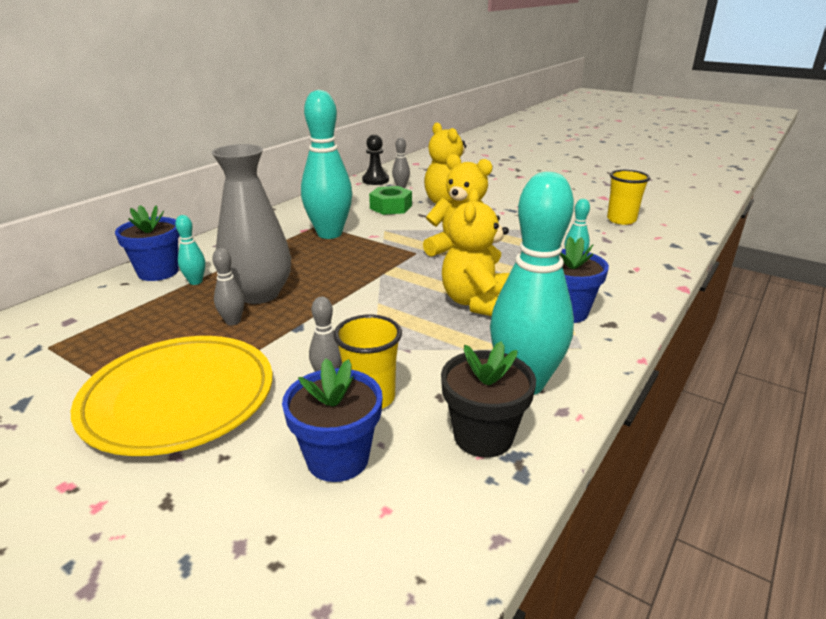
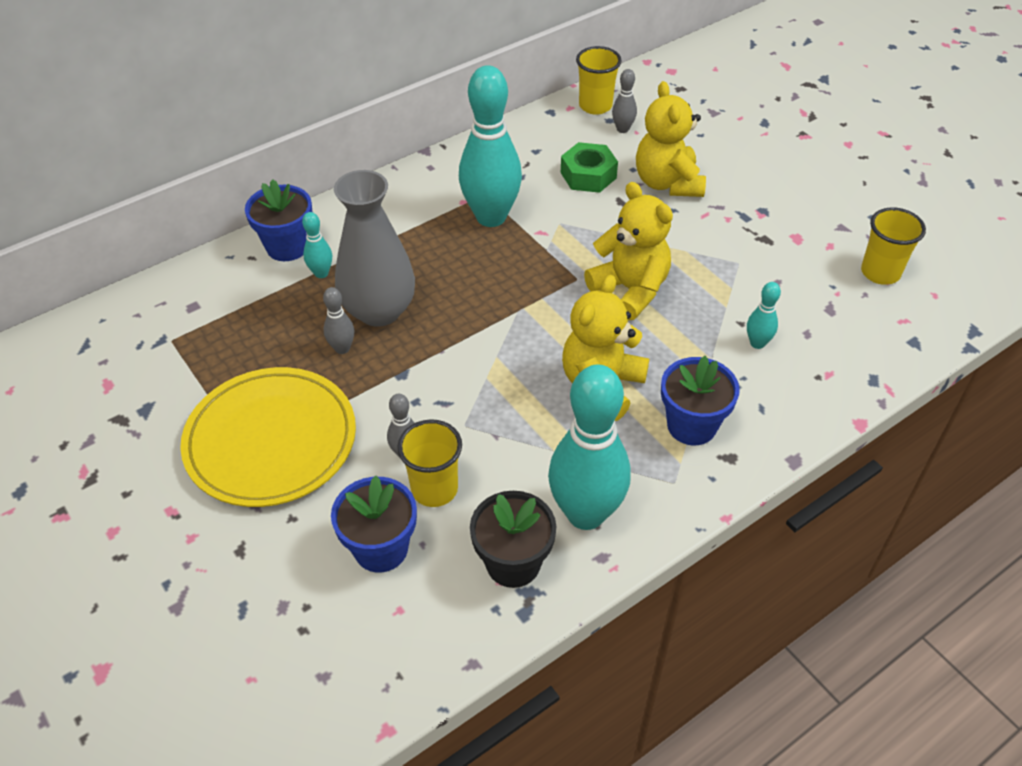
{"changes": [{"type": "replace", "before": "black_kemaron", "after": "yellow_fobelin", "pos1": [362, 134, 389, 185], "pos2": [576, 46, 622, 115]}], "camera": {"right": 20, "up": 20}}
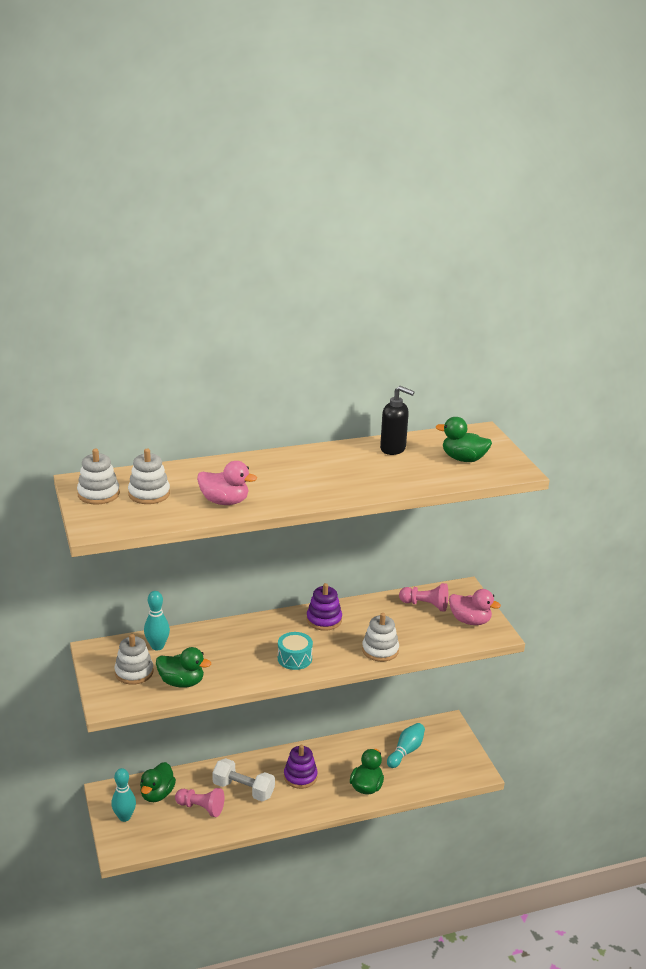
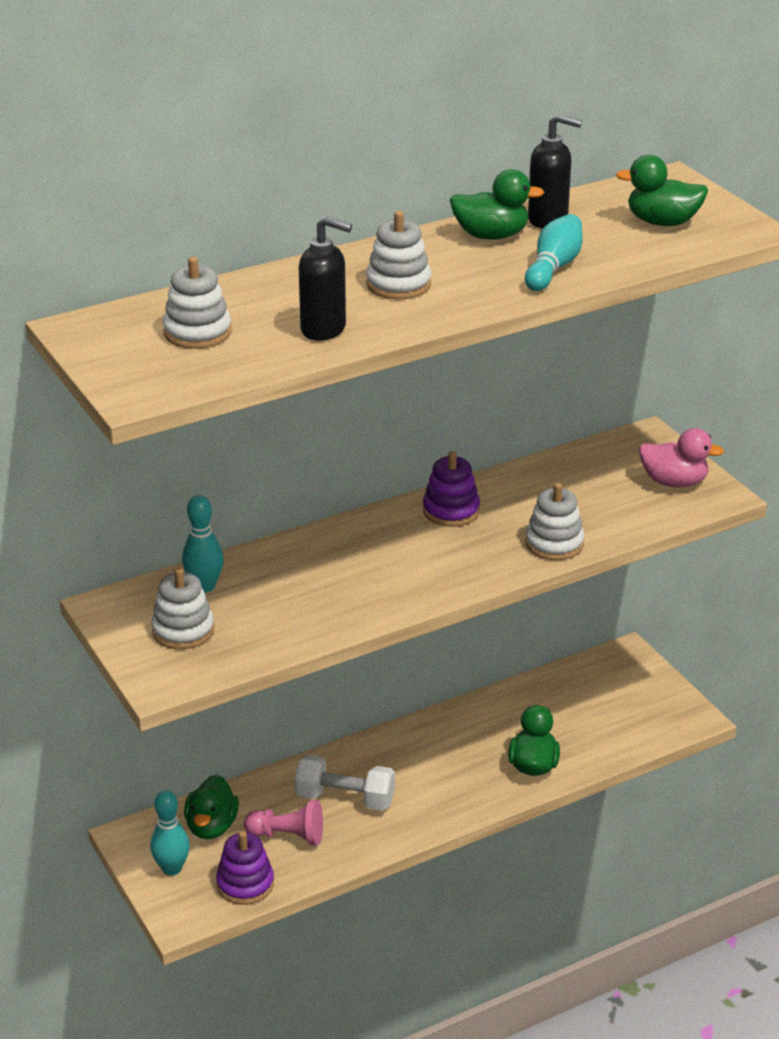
{"changes": [{"type": "move", "before": "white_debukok", "pos1": [77, 449, 120, 505], "pos2": [366, 211, 431, 300]}, {"type": "replace", "before": "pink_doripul", "after": "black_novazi", "pos1": [197, 461, 257, 505], "pos2": [299, 216, 352, 341]}, {"type": "delete", "before": "pink_kemaron", "pos1": [399, 583, 448, 611]}, {"type": "delete", "before": "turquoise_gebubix", "pos1": [278, 632, 313, 670]}, {"type": "move", "before": "green_doripul", "pos1": [156, 647, 211, 688], "pos2": [450, 169, 544, 240]}, {"type": "move", "before": "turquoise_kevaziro", "pos1": [387, 723, 425, 768], "pos2": [525, 214, 583, 291]}, {"type": "move", "before": "purple_debukok", "pos1": [284, 745, 318, 789], "pos2": [216, 831, 274, 905]}], "camera": {"right": -10, "up": 5}}
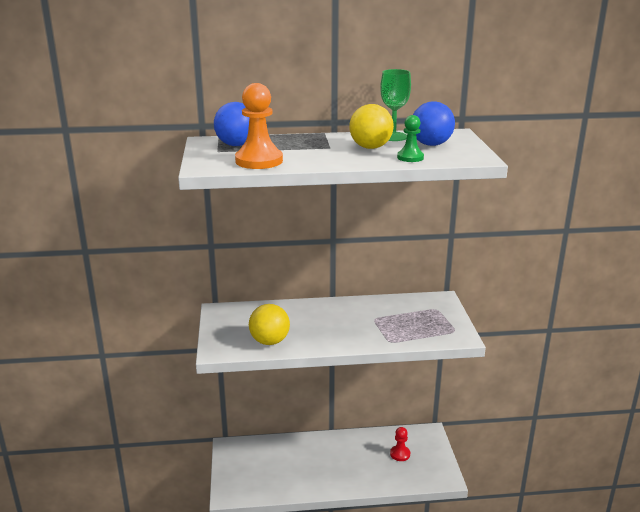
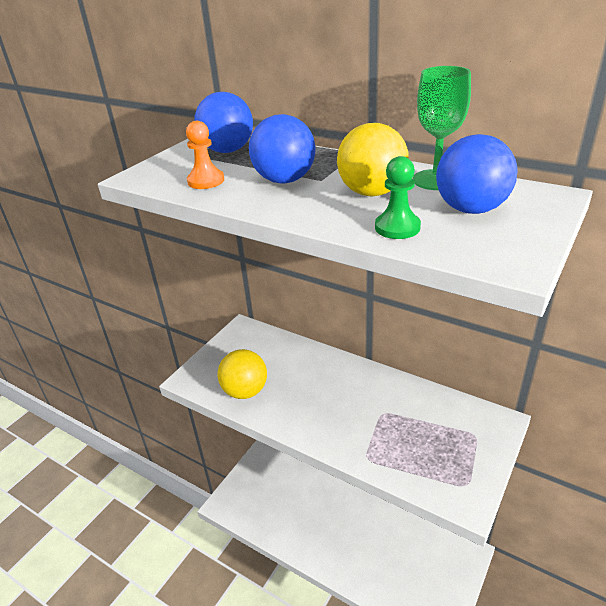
{"changes": [{"type": "resize", "before": "orange_kemaron", "pos1": [235, 83, 283, 169], "pos2": [186, 121, 224, 189], "scale": 0.56}, {"type": "delete", "before": "red_kemaron", "pos1": [390, 427, 410, 461]}, {"type": "insert", "after": "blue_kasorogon", "pos2": [249, 114, 316, 184]}], "camera": {"right": 40, "up": 10}}
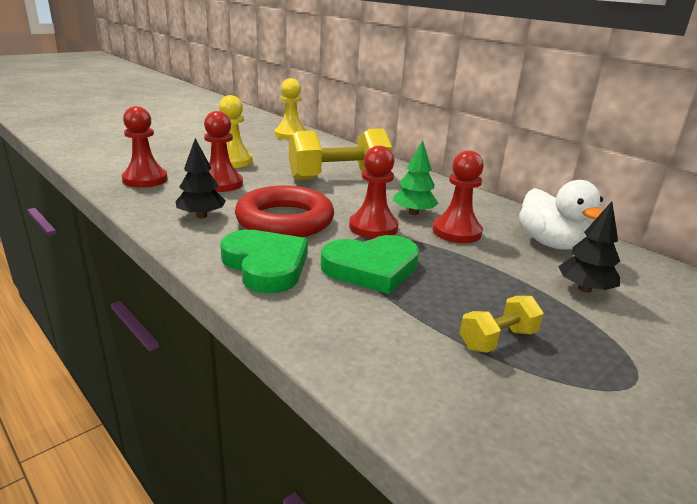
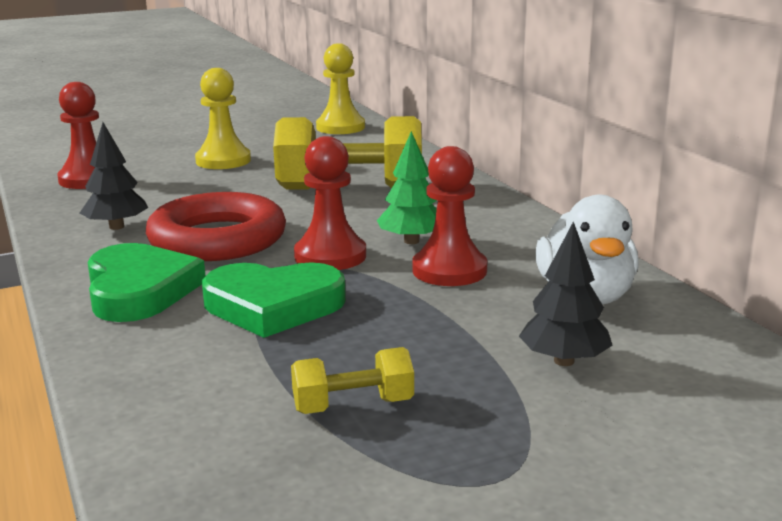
{"changes": [{"type": "delete", "before": "red_kemaron", "pos1": [204, 111, 243, 192]}], "camera": {"right": 20, "up": -5}}
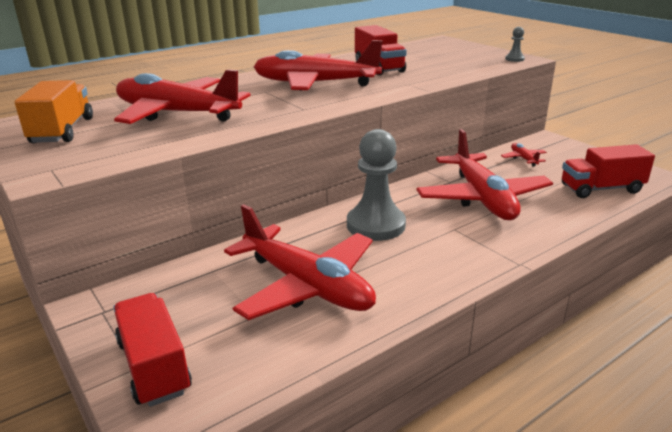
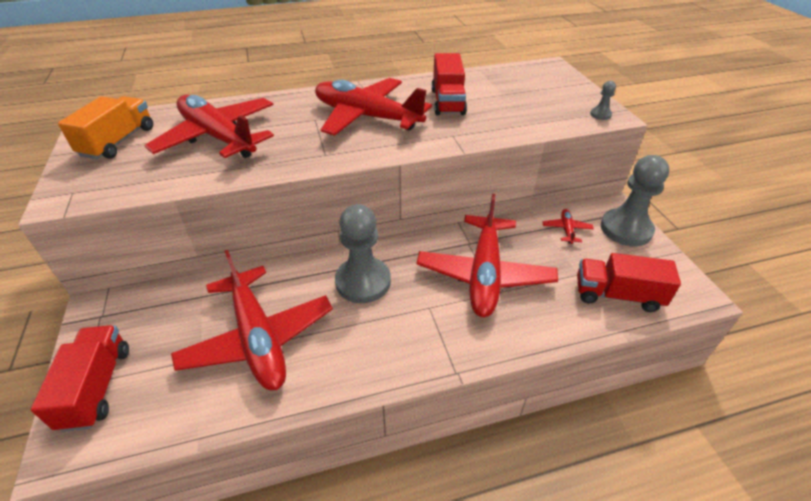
{"changes": [{"type": "insert", "after": "grey_kemaron", "pos2": [601, 155, 669, 246]}], "camera": {"right": 20, "up": 15}}
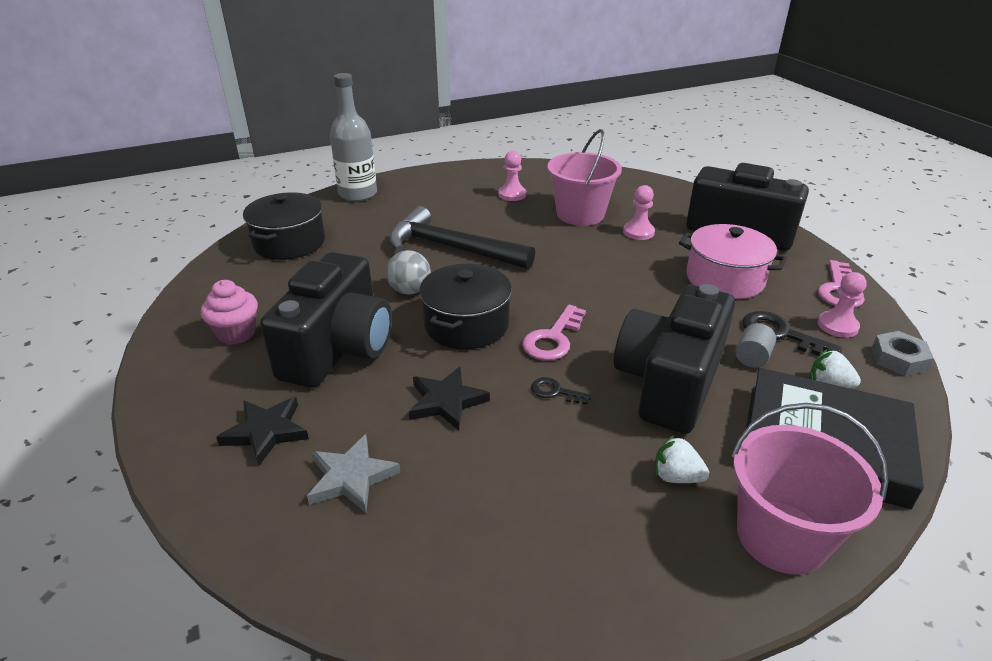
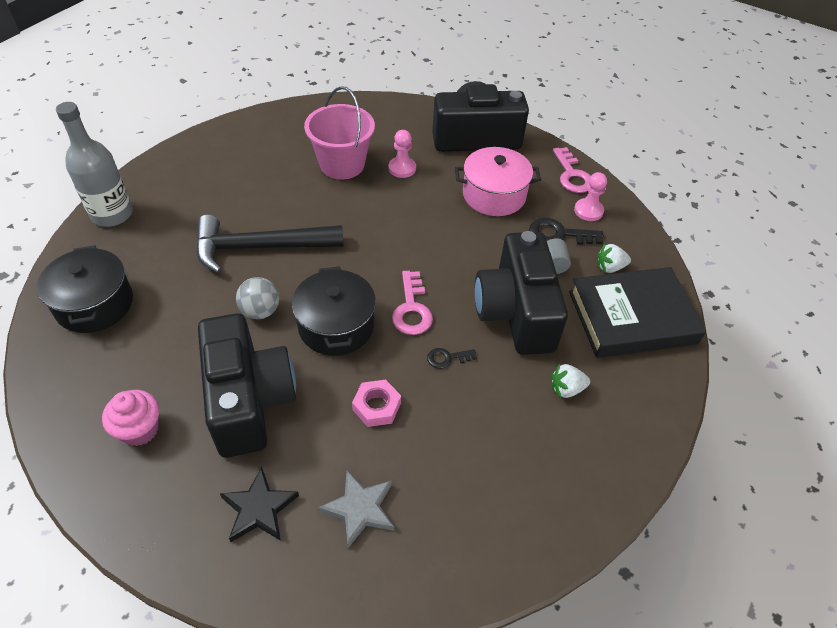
{"changes": [{"type": "delete", "before": "pink_kemaron", "pos1": [498, 151, 526, 201]}, {"type": "delete", "before": "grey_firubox", "pos1": [872, 331, 934, 376]}, {"type": "replace", "before": "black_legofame", "after": "pink_firubox", "pos1": [409, 367, 490, 430], "pos2": [352, 380, 401, 427]}, {"type": "delete", "before": "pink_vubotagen", "pos1": [731, 403, 889, 575]}], "camera": {"right": -35, "up": 15}}
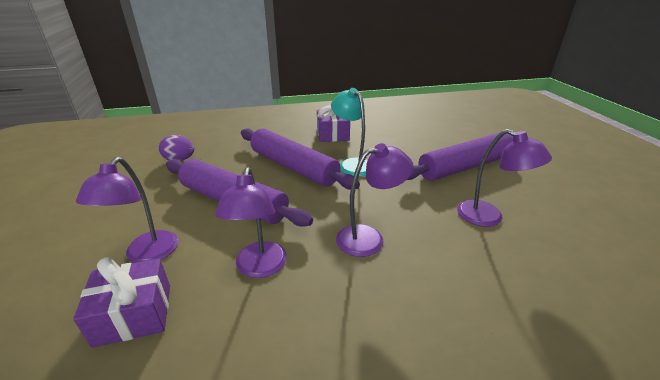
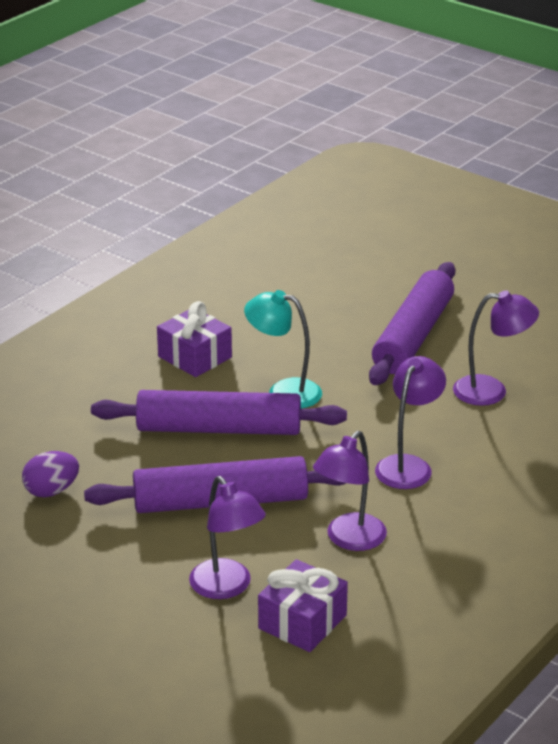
{"changes": [{"type": "rotate", "before": "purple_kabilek", "pos1": [215, 167, 287, 278], "pos2": [313, 431, 387, 551], "turn": 75}], "camera": {"right": -40, "up": 0}}
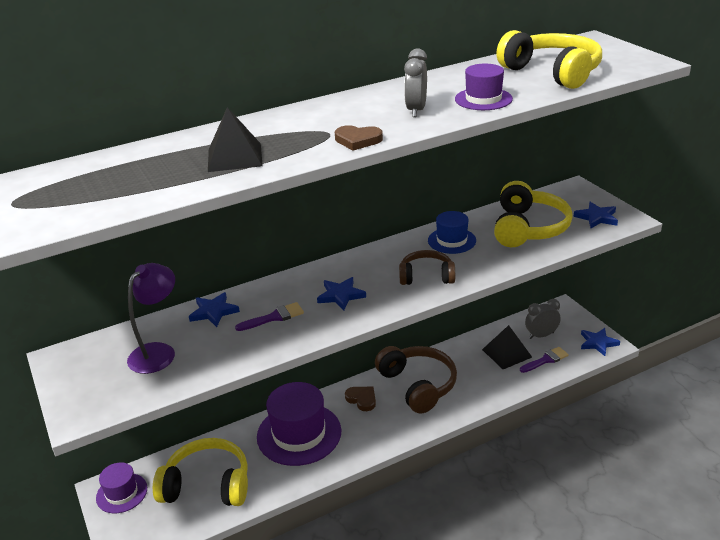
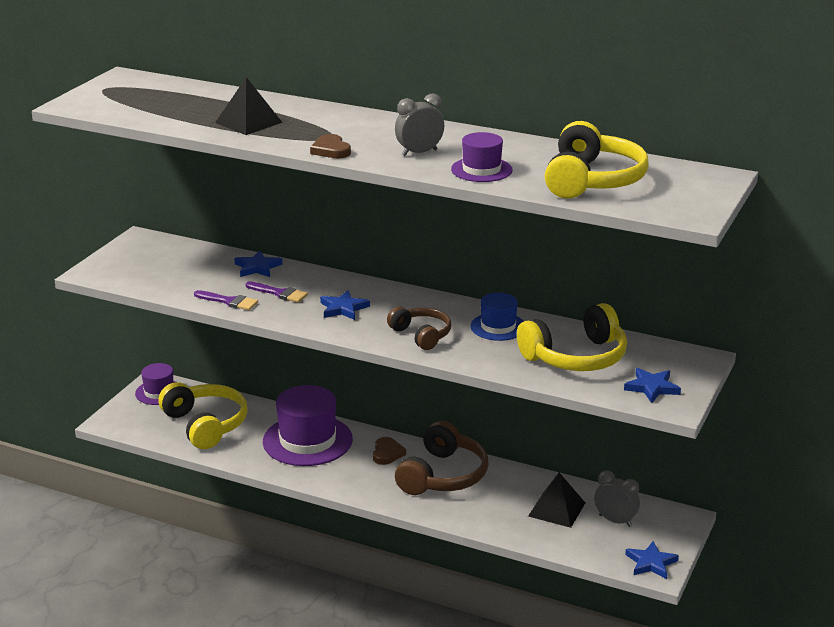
{"changes": [{"type": "delete", "before": "purple_kabilek", "pos1": [127, 263, 175, 374]}, {"type": "move", "before": "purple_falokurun", "pos1": [520, 347, 569, 373], "pos2": [194, 290, 258, 310]}], "camera": {"right": 50, "up": -5}}
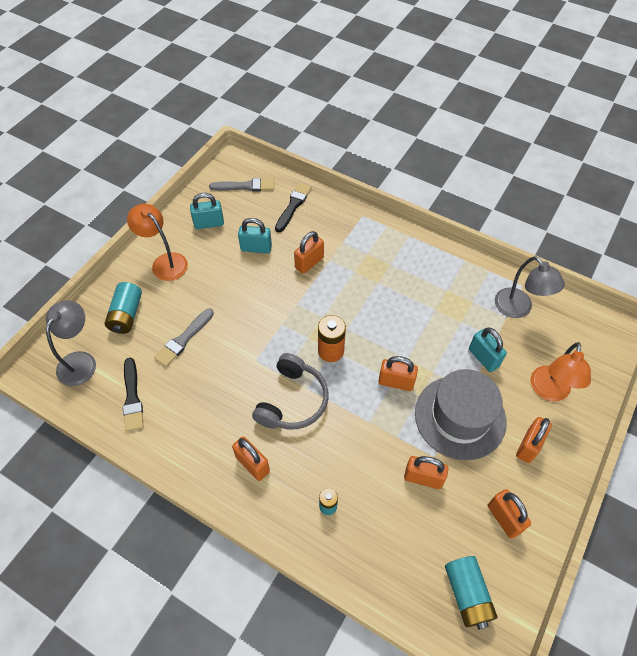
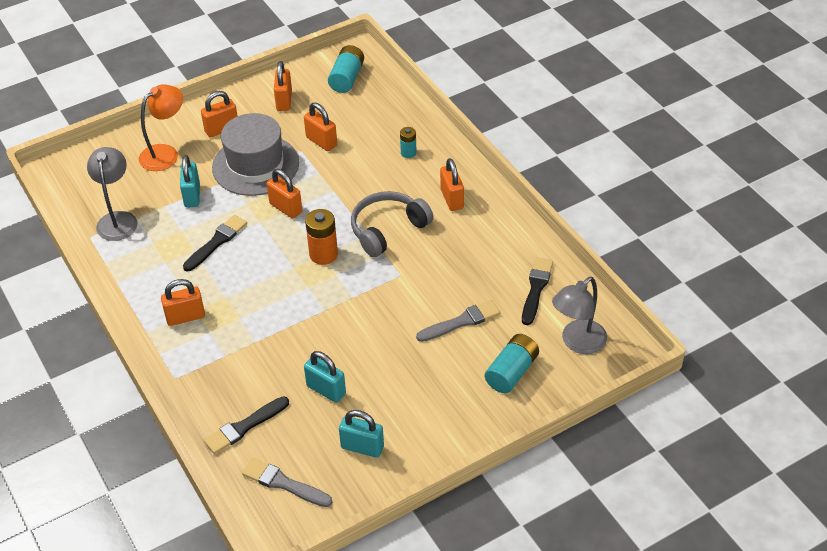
{"changes": [{"type": "delete", "before": "orange_kabilek", "pos1": [127, 204, 188, 281]}, {"type": "move", "before": "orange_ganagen", "pos1": [294, 231, 324, 274], "pos2": [161, 279, 205, 326]}, {"type": "insert", "after": "black_falokurun", "pos2": [183, 215, 247, 271]}], "camera": {"right": -150, "up": -10}}
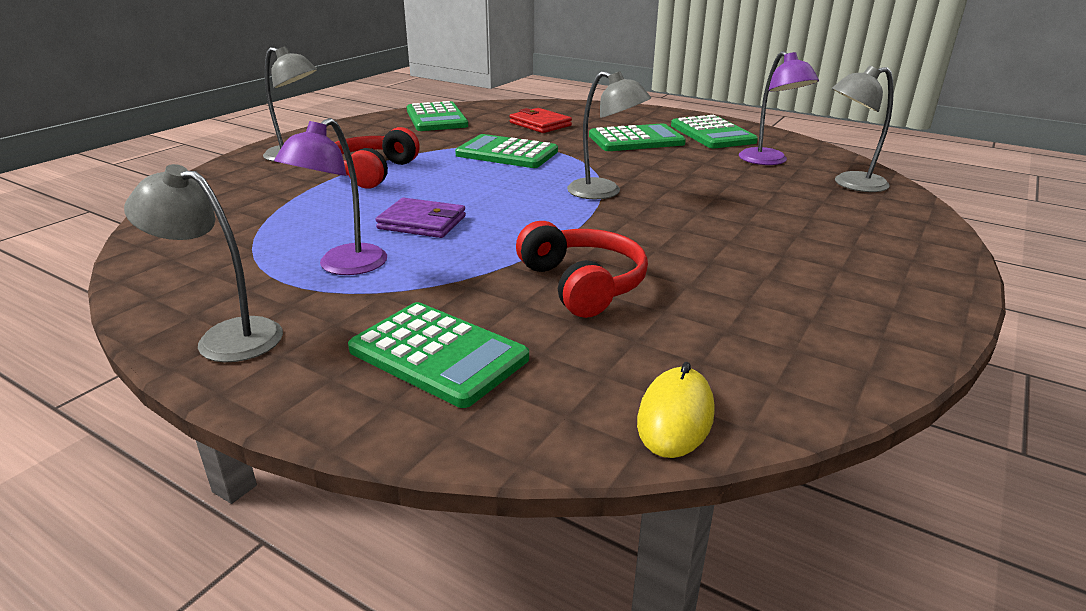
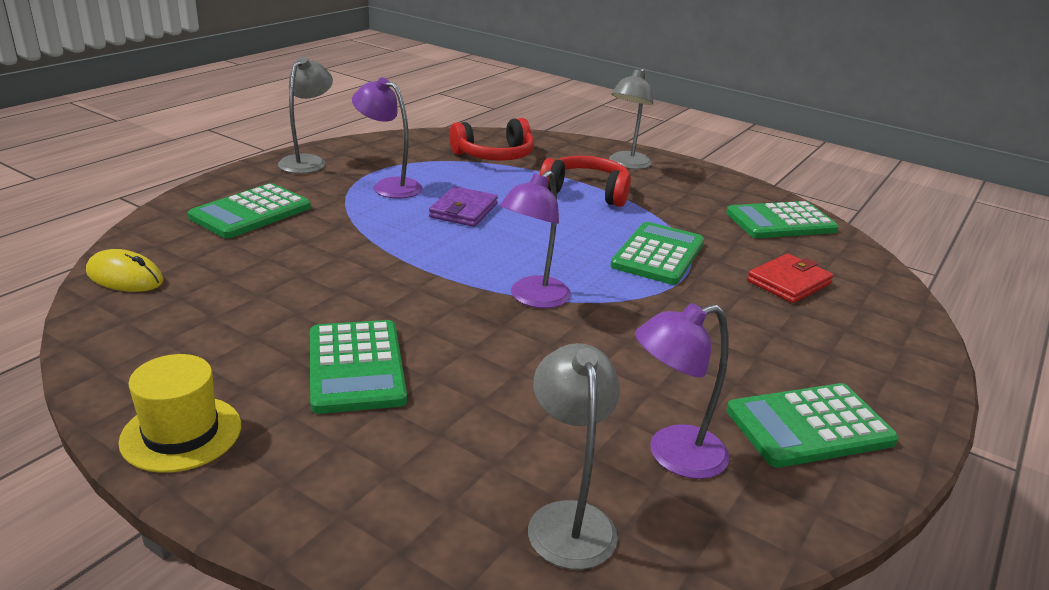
{"changes": [{"type": "recolor", "before": "grey_kabilek", "after": "purple_kabilek", "pos1": [567, 71, 651, 199], "pos2": [500, 170, 571, 308]}, {"type": "move", "before": "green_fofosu", "pos1": [589, 124, 686, 151], "pos2": [310, 320, 407, 414]}, {"type": "move", "before": "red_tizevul", "pos1": [516, 221, 648, 318], "pos2": [449, 118, 534, 161]}, {"type": "insert", "after": "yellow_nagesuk", "pos2": [118, 354, 241, 473]}], "camera": {"right": 90, "up": 0}}
